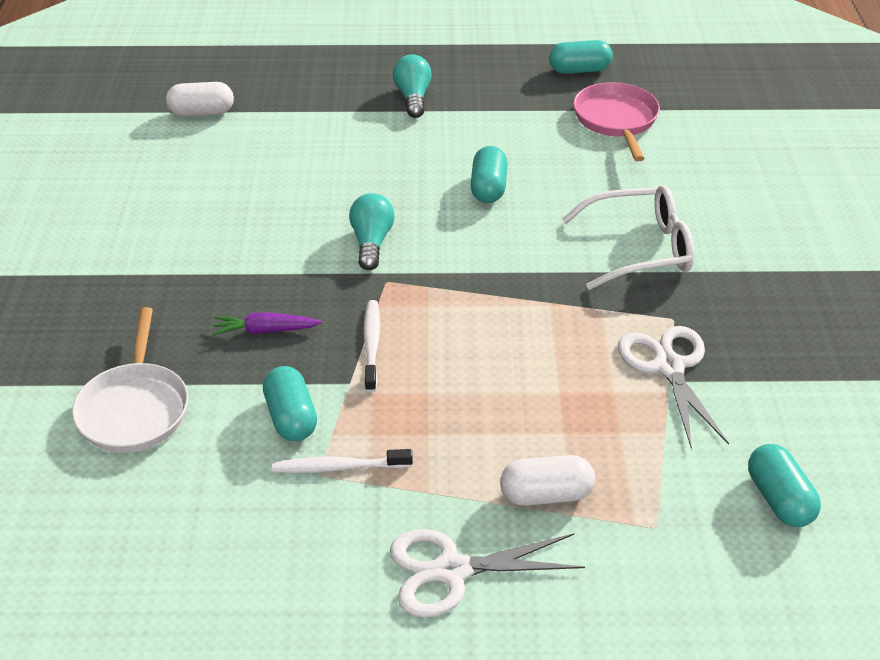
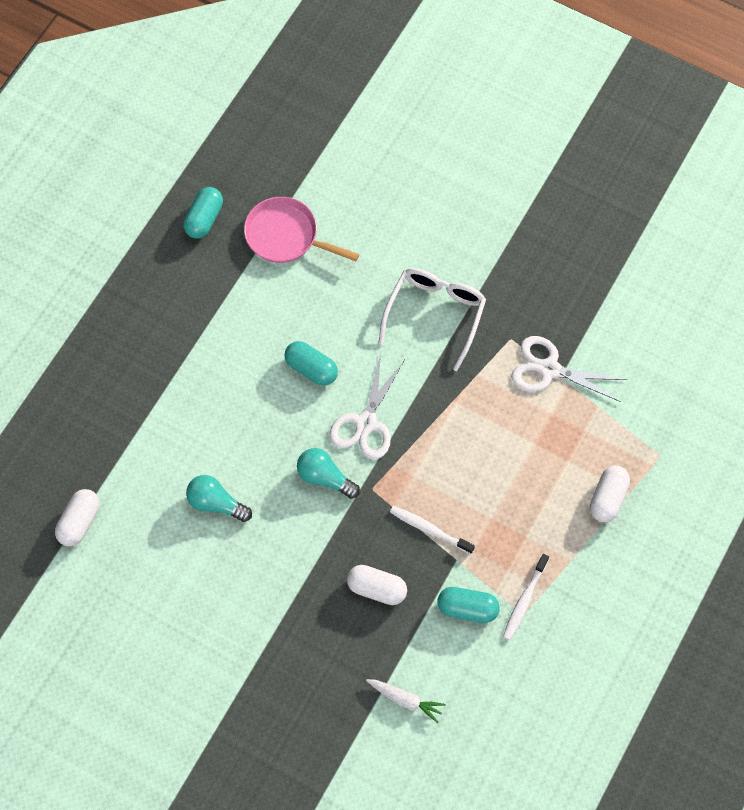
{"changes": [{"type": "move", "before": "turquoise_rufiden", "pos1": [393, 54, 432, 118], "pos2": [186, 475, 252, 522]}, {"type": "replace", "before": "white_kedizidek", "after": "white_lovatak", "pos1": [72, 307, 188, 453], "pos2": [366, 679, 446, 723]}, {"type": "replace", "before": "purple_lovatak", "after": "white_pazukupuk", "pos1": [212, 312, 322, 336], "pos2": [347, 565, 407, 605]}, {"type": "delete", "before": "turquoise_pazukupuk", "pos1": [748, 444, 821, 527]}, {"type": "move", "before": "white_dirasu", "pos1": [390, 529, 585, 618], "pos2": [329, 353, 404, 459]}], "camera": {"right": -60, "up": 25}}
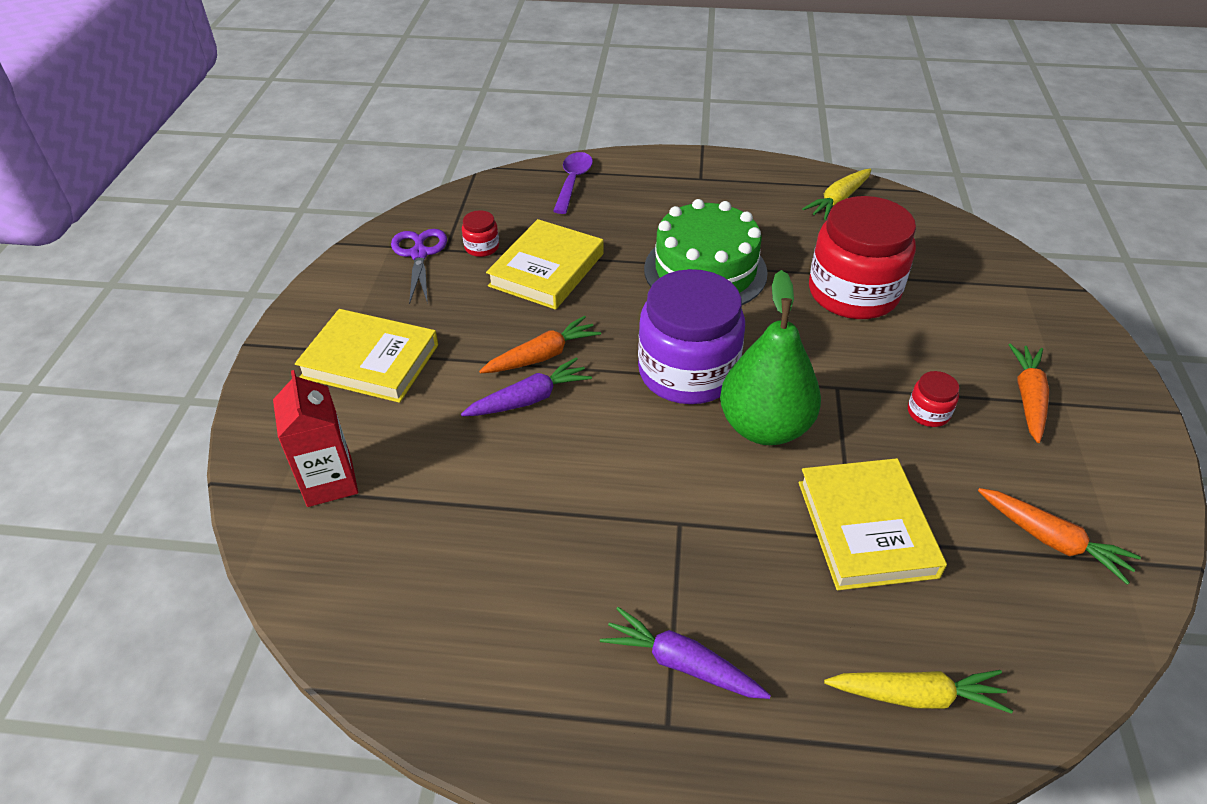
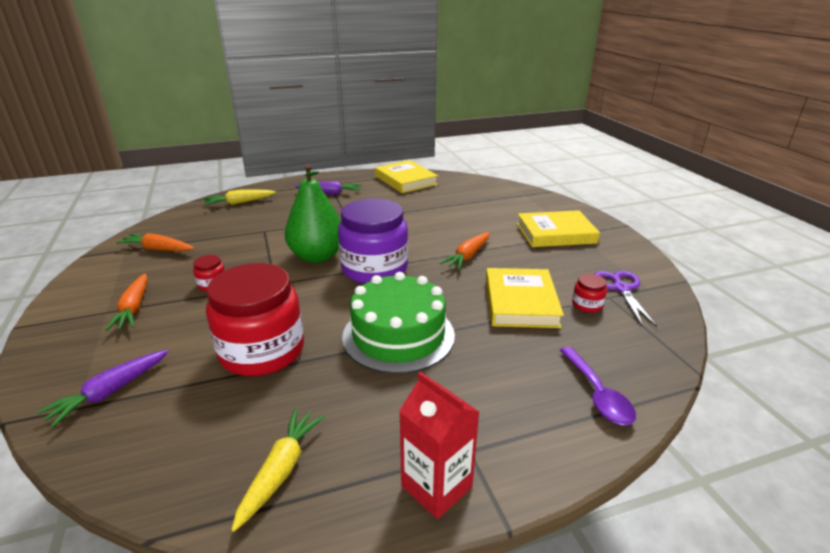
{"changes": [{"type": "rotate", "before": "purple_dirasu", "pos1": [391, 229, 447, 304], "pos2": [594, 270, 657, 327], "turn": -150}, {"type": "move", "before": "purple_lovatak", "pos1": [461, 358, 592, 416], "pos2": [37, 350, 169, 427]}, {"type": "move", "before": "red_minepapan", "pos1": [273, 370, 358, 507], "pos2": [399, 372, 479, 519]}, {"type": "move", "before": "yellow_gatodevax", "pos1": [799, 458, 947, 590], "pos2": [375, 160, 438, 193]}], "camera": {"right": 155, "up": -15}}
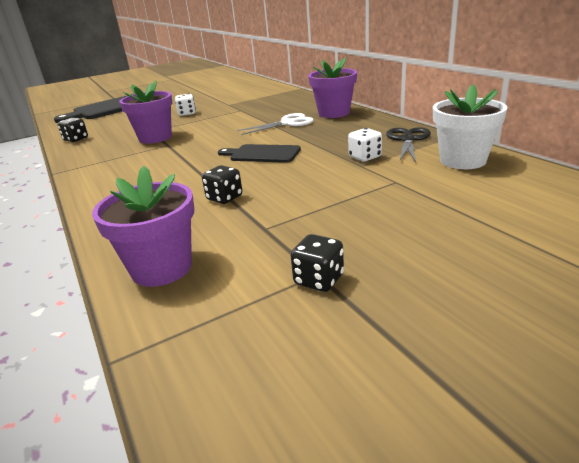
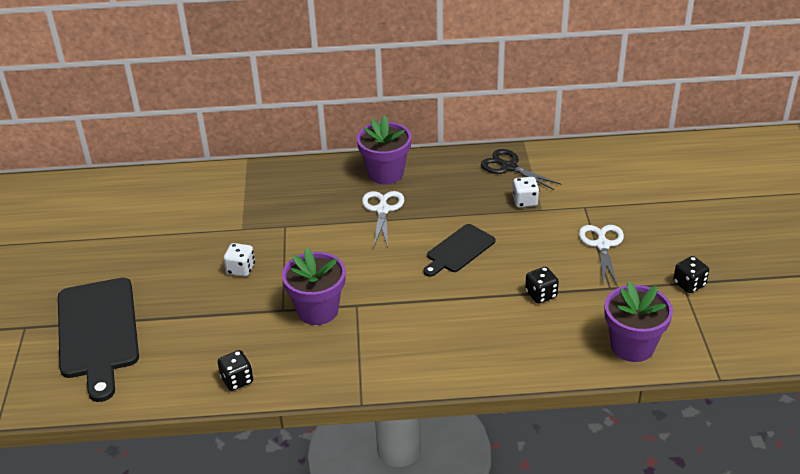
{"changes": [{"type": "delete", "before": "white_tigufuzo", "pos1": [433, 85, 508, 169]}, {"type": "insert", "after": "white_dirasu", "pos2": [579, 225, 624, 287]}], "camera": {"right": -65, "up": 10}}
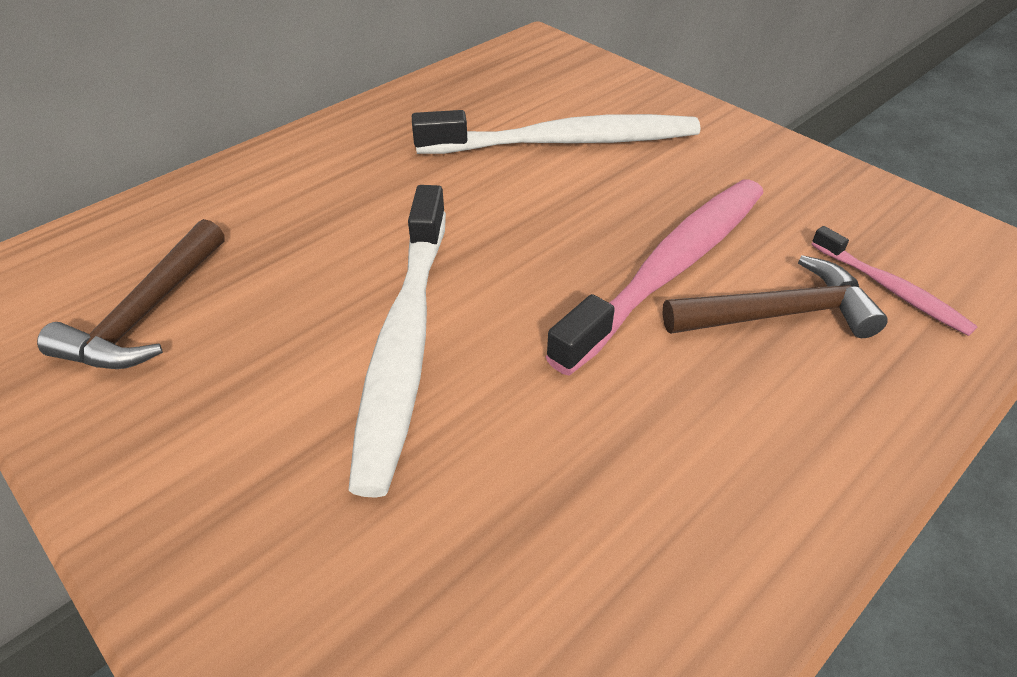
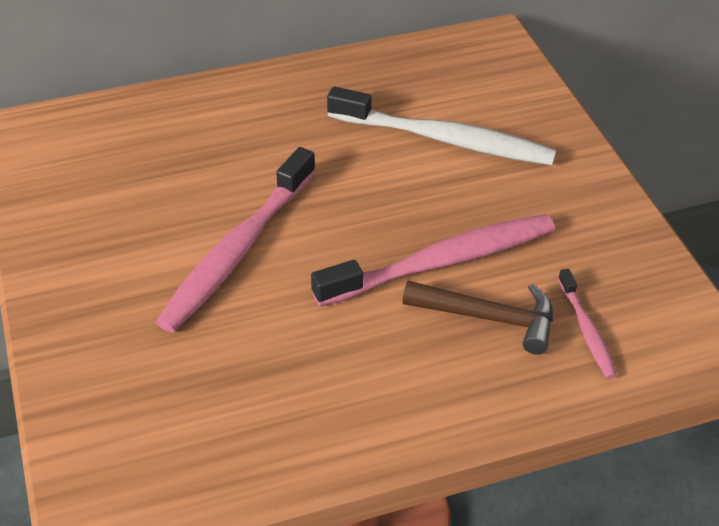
{"changes": [{"type": "recolor", "before": "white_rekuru", "after": "pink_rekuru", "pos1": [348, 185, 446, 498], "pos2": [155, 147, 316, 332]}, {"type": "delete", "before": "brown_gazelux", "pos1": [37, 219, 225, 369]}], "camera": {"right": 25, "up": 0}}
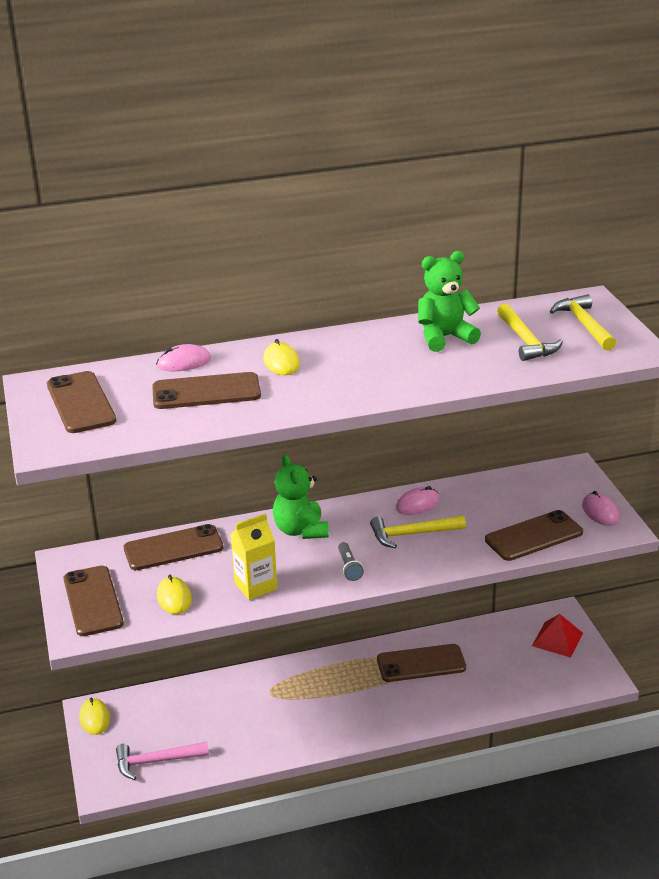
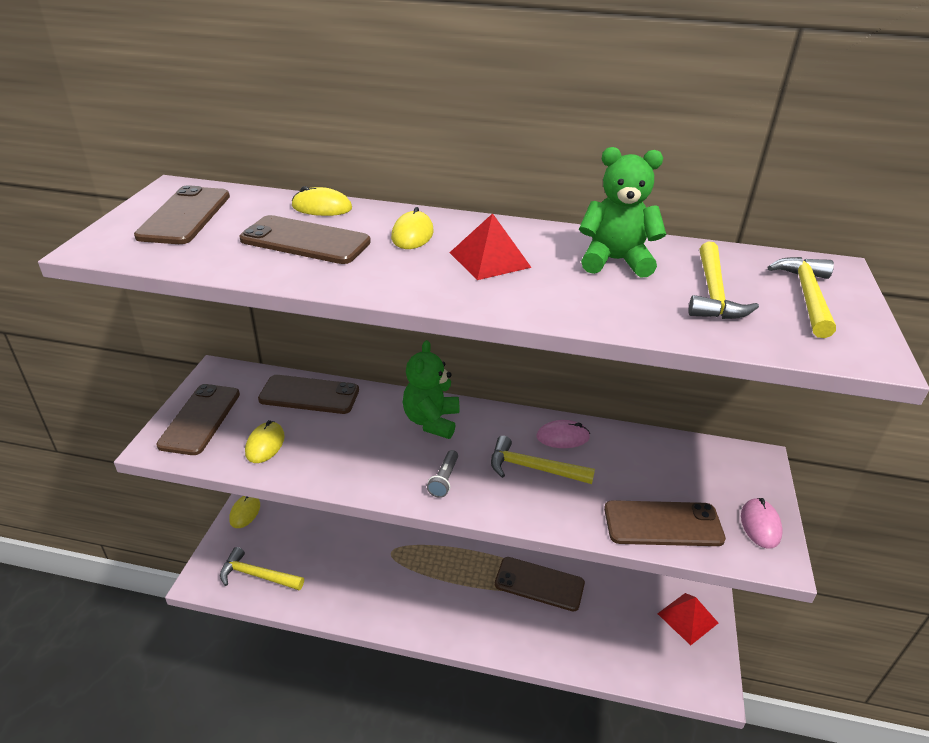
{"changes": [{"type": "recolor", "before": "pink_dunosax", "after": "yellow_dunosax", "pos1": [156, 344, 211, 371], "pos2": [292, 186, 352, 216]}, {"type": "delete", "before": "yellow_minepapan", "pos1": [230, 513, 277, 600]}, {"type": "recolor", "before": "pink_gazelux", "after": "yellow_gazelux", "pos1": [116, 742, 209, 780], "pos2": [220, 547, 304, 590]}, {"type": "insert", "after": "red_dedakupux", "pos2": [449, 213, 532, 280]}], "camera": {"right": 25, "up": 5}}
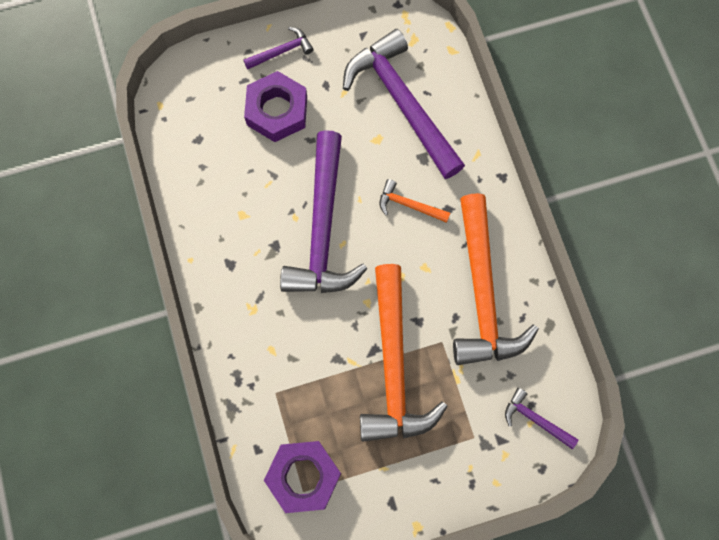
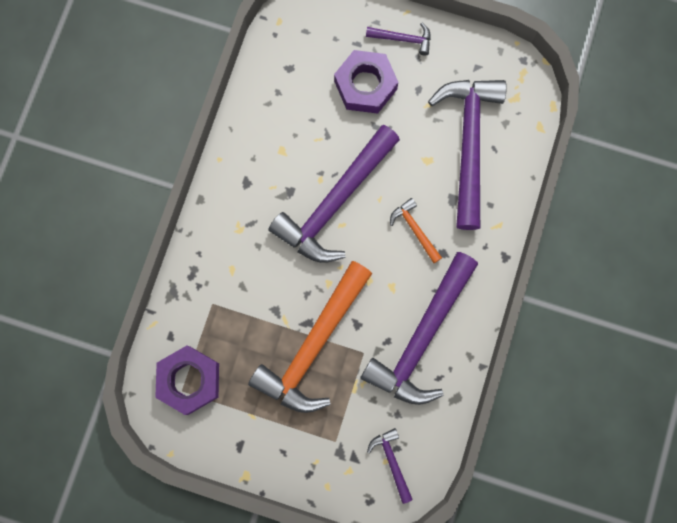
{"changes": [{"type": "recolor", "before": "orange_gazelux", "after": "purple_gazelux", "pos1": [453, 193, 539, 365], "pos2": [361, 252, 478, 405]}], "camera": {"right": 35, "up": 5}}
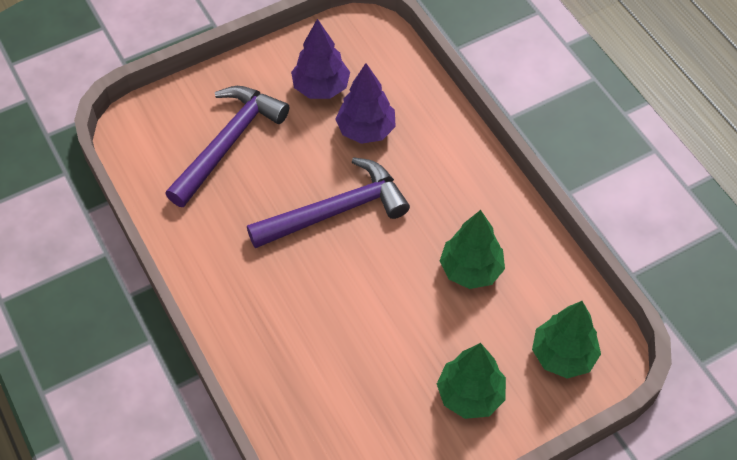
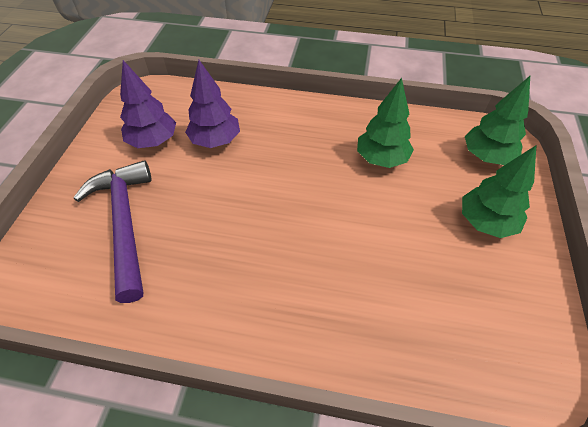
{"changes": [{"type": "delete", "before": "purple_gazelux", "pos1": [247, 157, 410, 248]}], "camera": {"right": -50, "up": -5}}
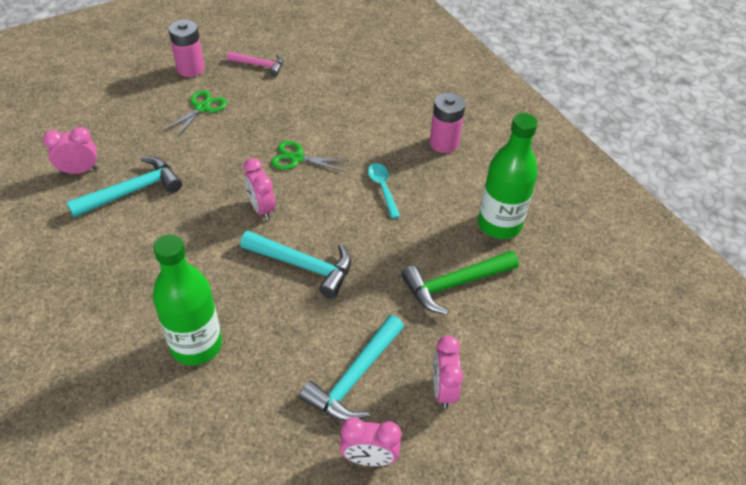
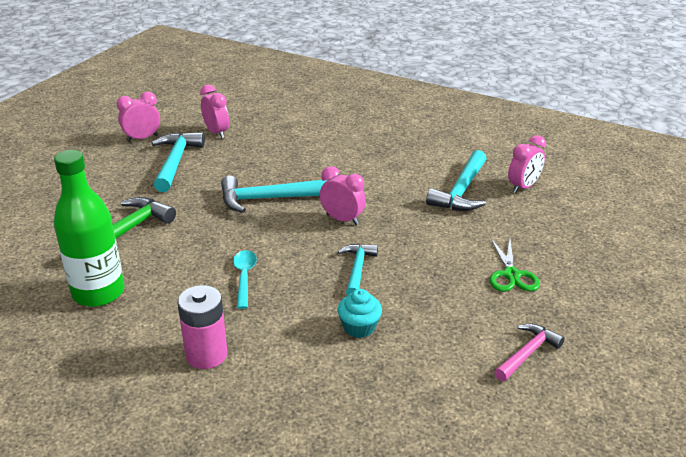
{"changes": [{"type": "delete", "before": "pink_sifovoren", "pos1": [169, 20, 205, 77]}, {"type": "rotate", "before": "pink_gazelux", "pos1": [227, 52, 283, 77], "pos2": [494, 324, 565, 381], "turn": 150}, {"type": "replace", "before": "green_dirasu", "after": "turquoise_gazelux", "pos1": [271, 141, 349, 172], "pos2": [338, 244, 378, 295]}, {"type": "rotate", "before": "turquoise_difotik", "pos1": [368, 163, 400, 219], "pos2": [233, 250, 257, 309], "turn": -135}, {"type": "delete", "before": "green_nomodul", "pos1": [153, 234, 222, 365]}, {"type": "move", "before": "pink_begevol", "pos1": [433, 335, 463, 409], "pos2": [200, 85, 229, 139]}, {"type": "insert", "after": "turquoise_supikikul", "pos2": [338, 289, 382, 338]}], "camera": {"right": 150, "up": -15}}
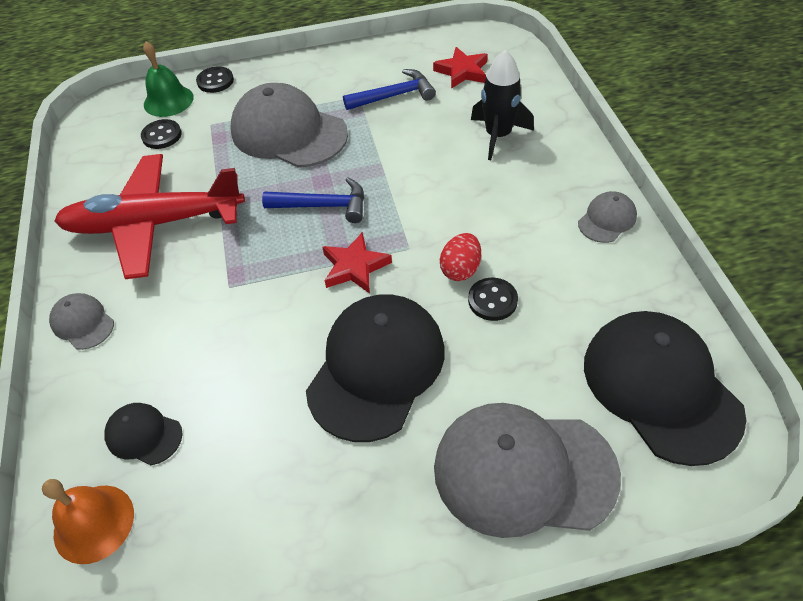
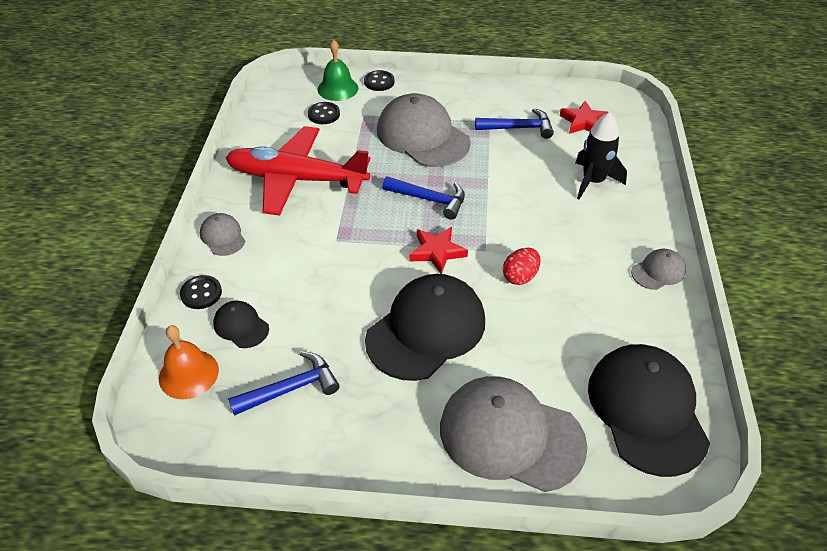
{"changes": [{"type": "move", "before": "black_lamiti", "pos1": [468, 278, 518, 321], "pos2": [180, 275, 222, 309]}, {"type": "insert", "after": "blue_gazelux", "pos2": [228, 351, 340, 416]}], "camera": {"right": 15, "up": -5}}
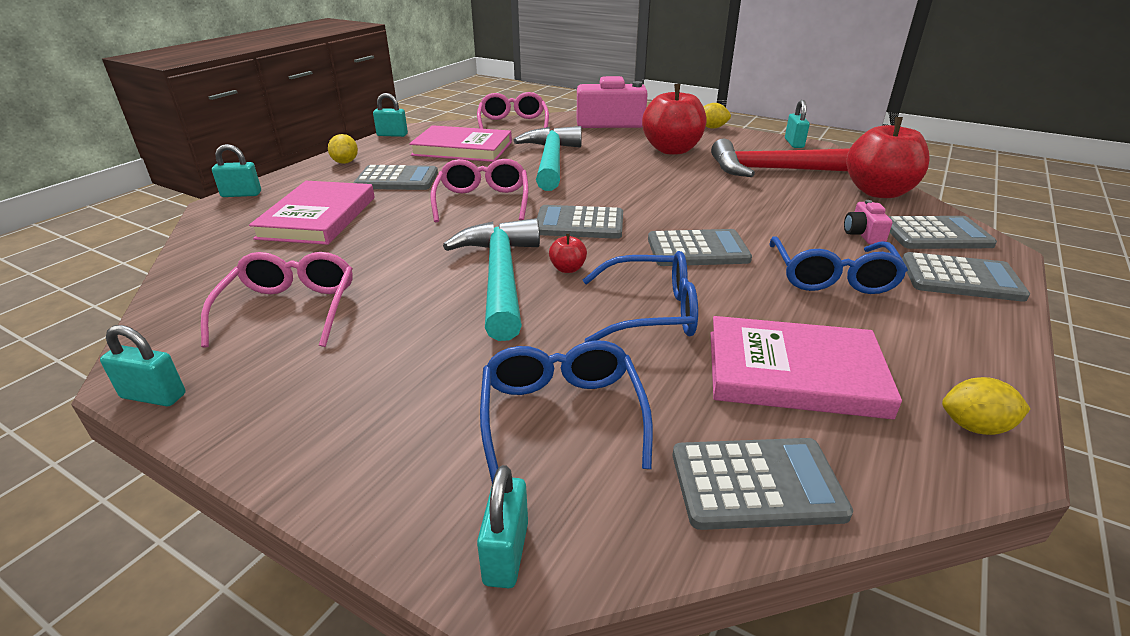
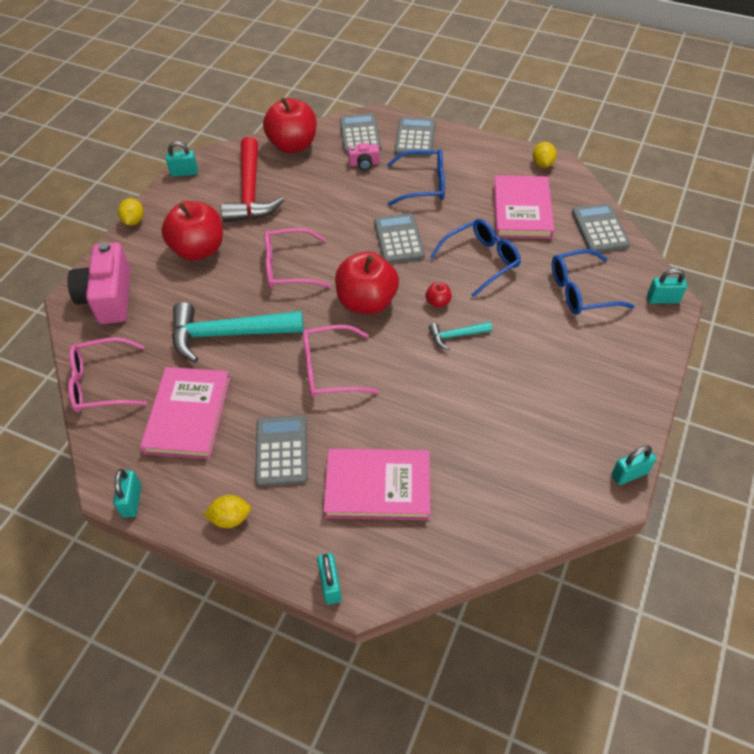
{"changes": [{"type": "replace", "before": "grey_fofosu", "after": "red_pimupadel", "pos1": [537, 205, 623, 239], "pos2": [335, 252, 399, 314]}, {"type": "resize", "before": "turquoise_gazelux", "pos1": [443, 218, 540, 341], "pos2": [429, 322, 492, 350], "scale": 0.46}, {"type": "rotate", "before": "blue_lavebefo", "pos1": [583, 251, 698, 342], "pos2": [430, 219, 521, 298], "turn": 60}, {"type": "move", "before": "pink_lavebefo", "pos1": [201, 252, 353, 348], "pos2": [264, 228, 331, 289]}, {"type": "rotate", "before": "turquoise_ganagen", "pos1": [100, 325, 186, 407], "pos2": [611, 446, 656, 485], "turn": 60}], "camera": {"right": -95, "up": 20}}
